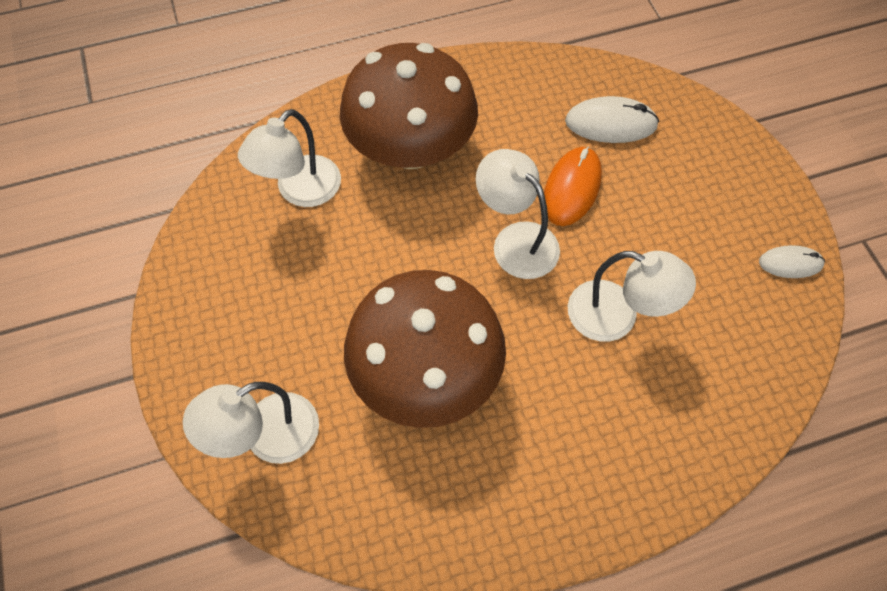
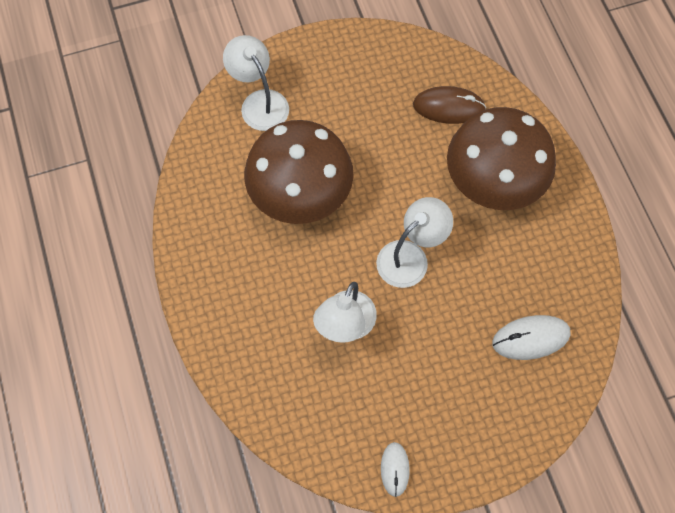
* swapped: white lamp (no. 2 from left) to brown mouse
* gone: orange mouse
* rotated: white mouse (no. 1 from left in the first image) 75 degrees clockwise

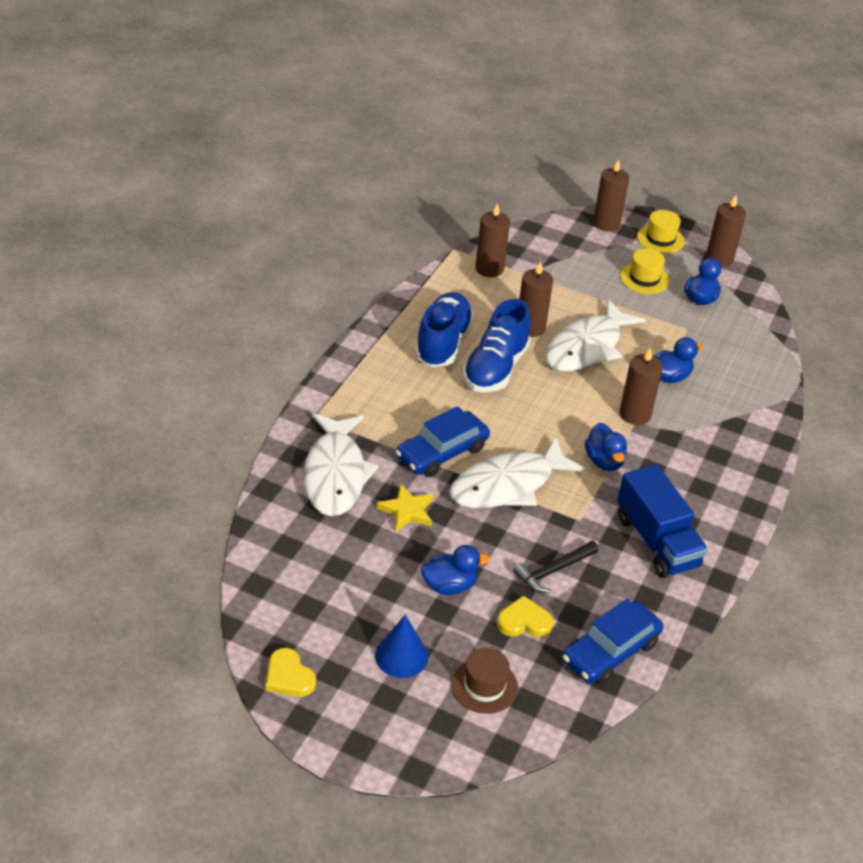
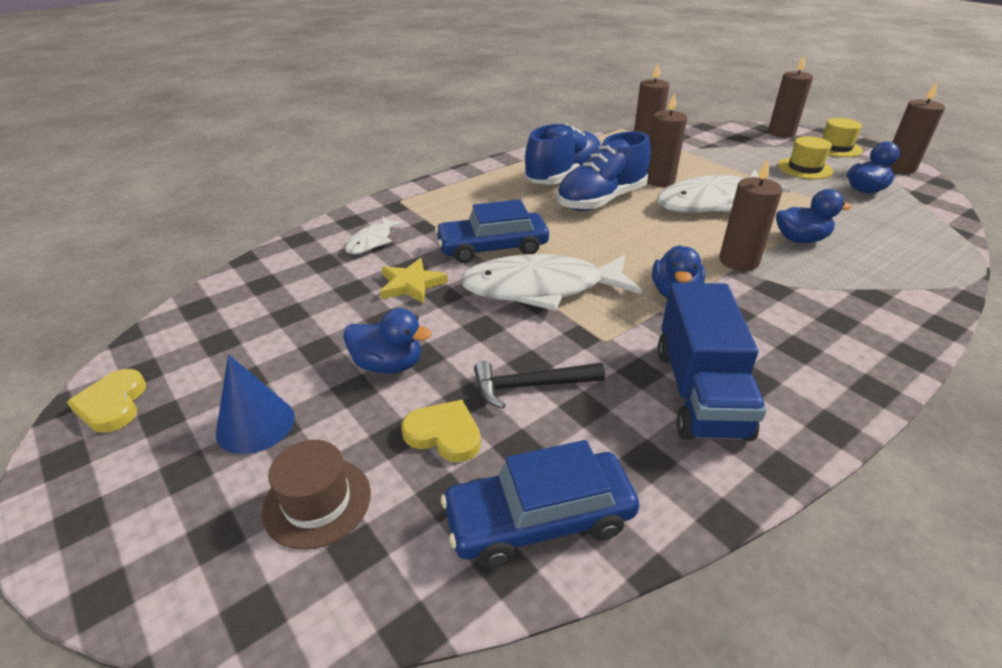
* scaled: white fish (no. 1 from left) x0.50

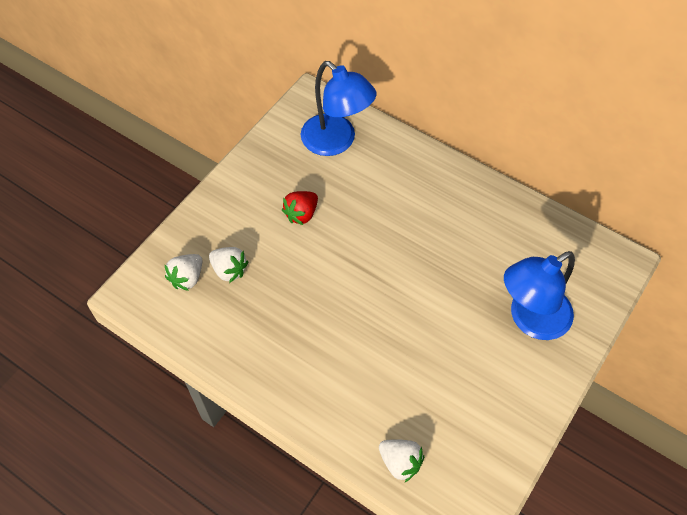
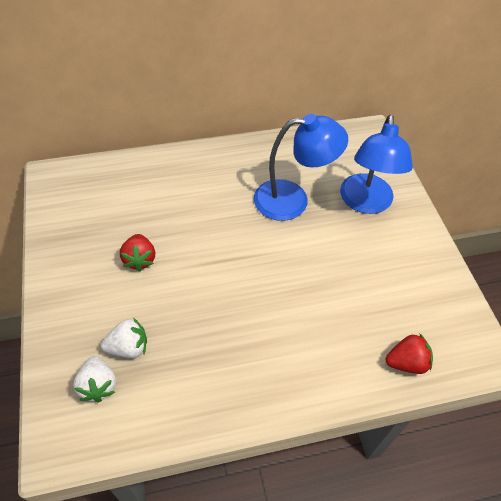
* shifted: blue lamp (no. 1 from left)
* repainted: white strawberry (no. 3 from left) to red strawberry (no. 2 from left)

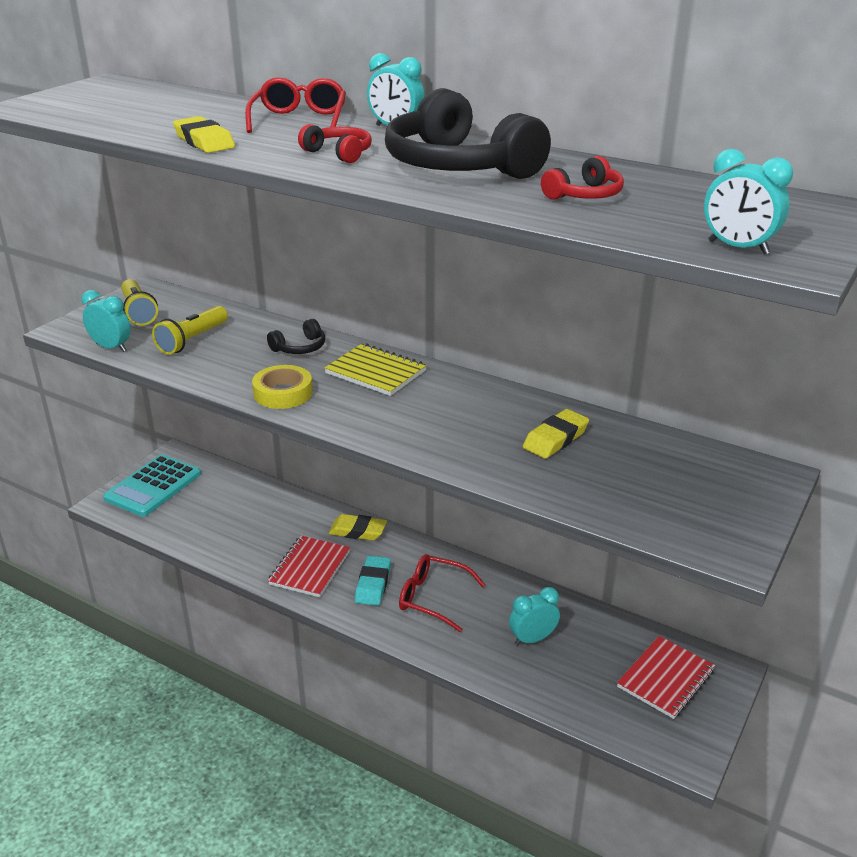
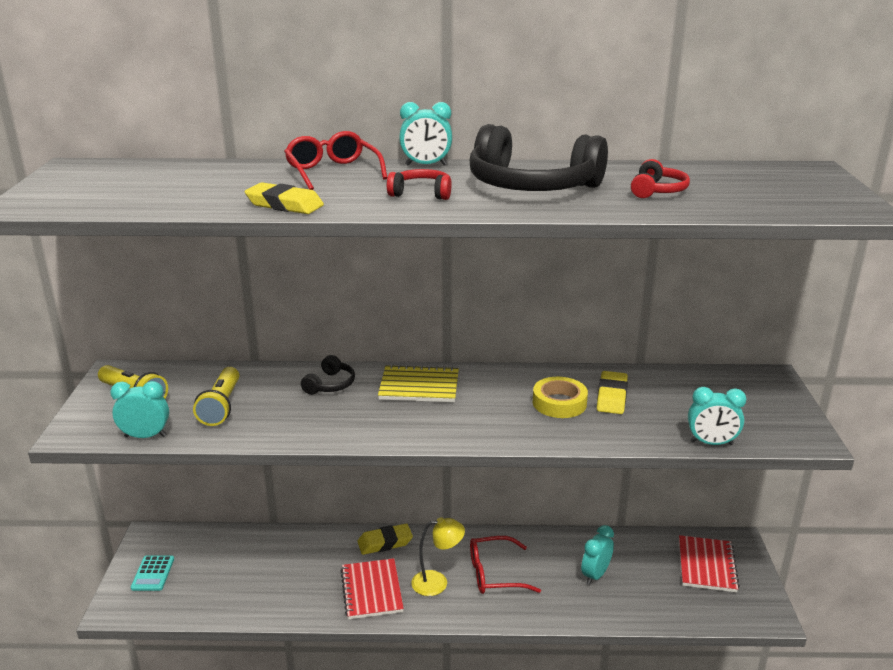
* scaled: turquoise calculator x0.52
* shifted: yellow tape
* swapped: turquoise eraser to yellow lamp
* shifted: turquoise clock (no. 4 from left)

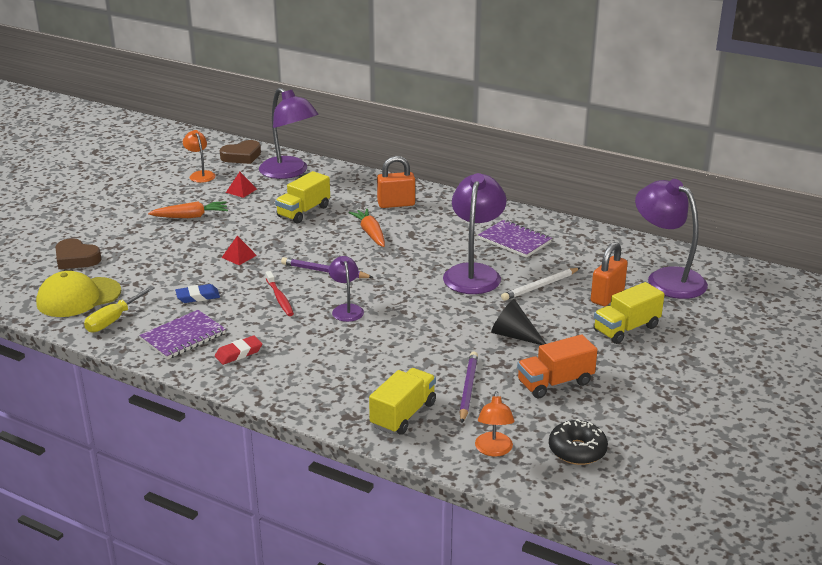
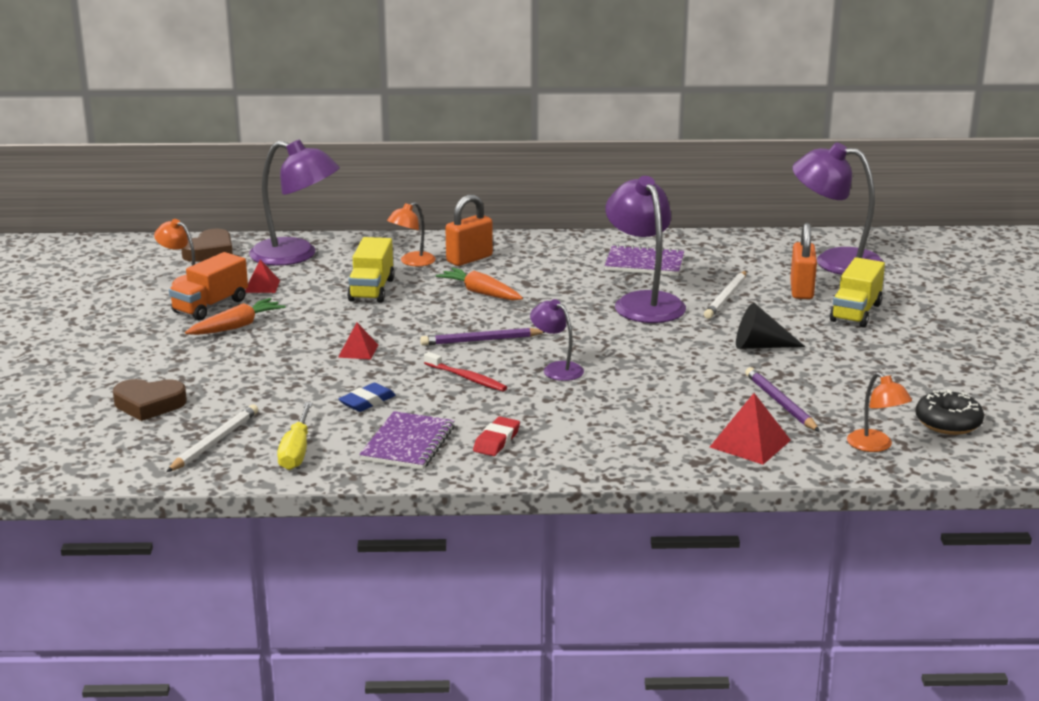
* swapped: yellow cap to white pencil (no. 1 from left)
* swapped: yellow truck (no. 2 from left) to red pyramid (no. 3 from left)
* shifted: orange truck
* new: orange lamp (no. 2 from left)

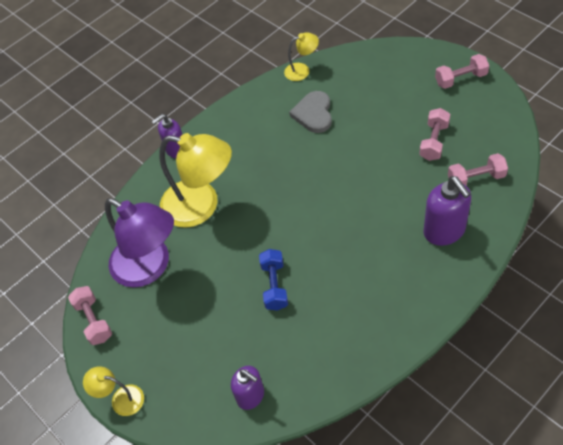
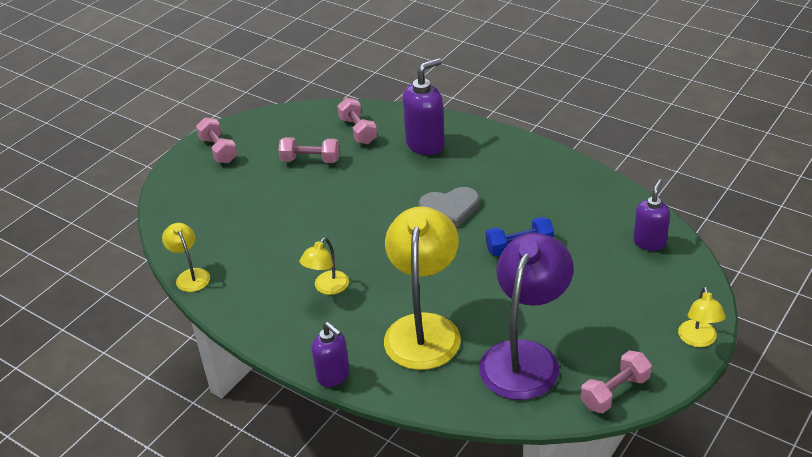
* shifted: grey heart
* new: yellow lamp (no. 2 from left)

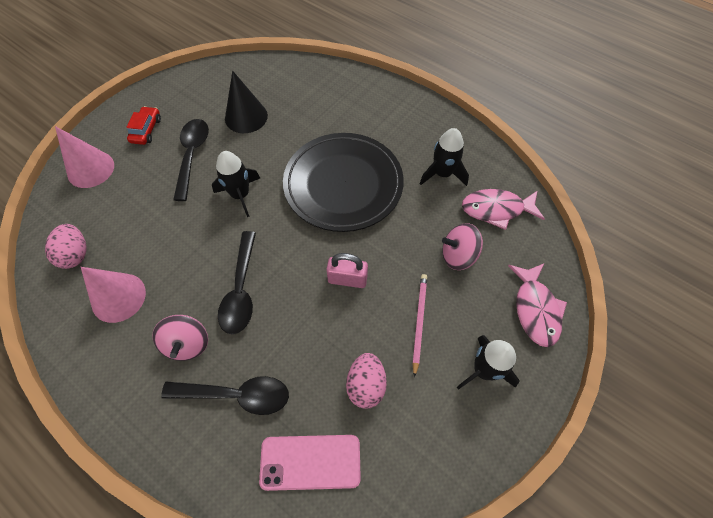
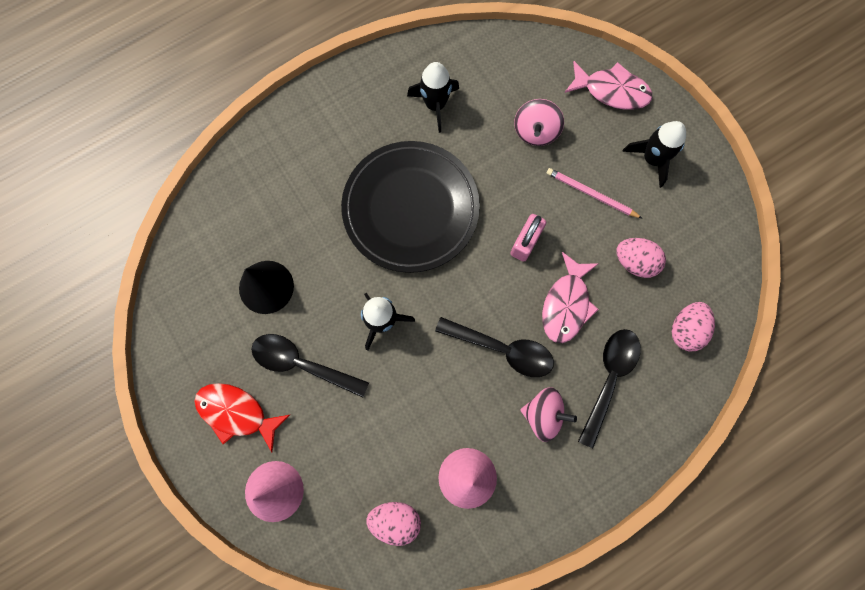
* swapped: red car to red fish
* swapped: pink phone to pink egg (no. 3 from left)
* shifted: pink fish (no. 1 from left)

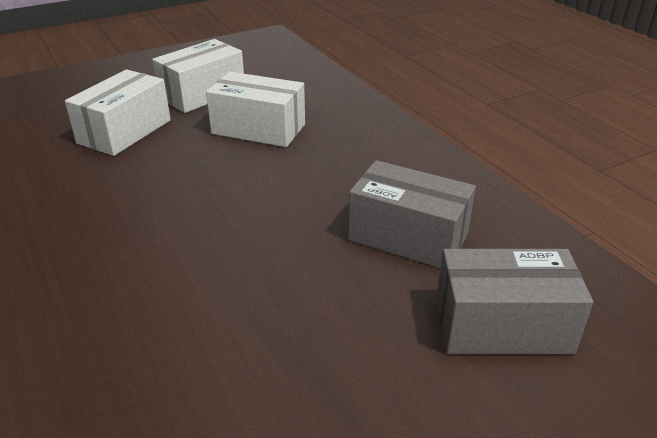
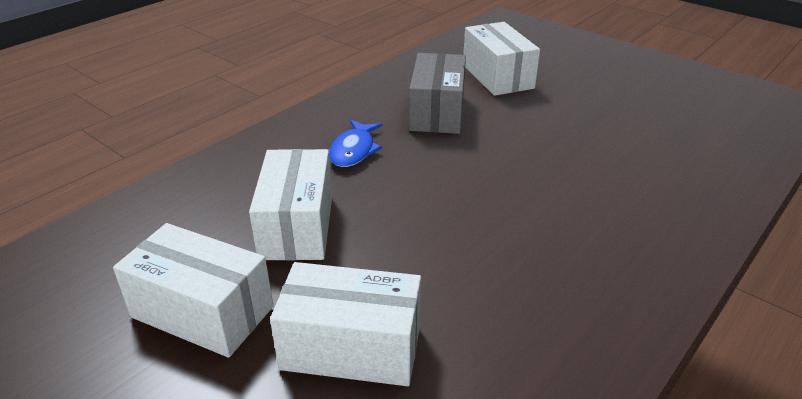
* repainted: grey box (no. 2 from left) to white box (no. 4 from left)
* new: blue fish

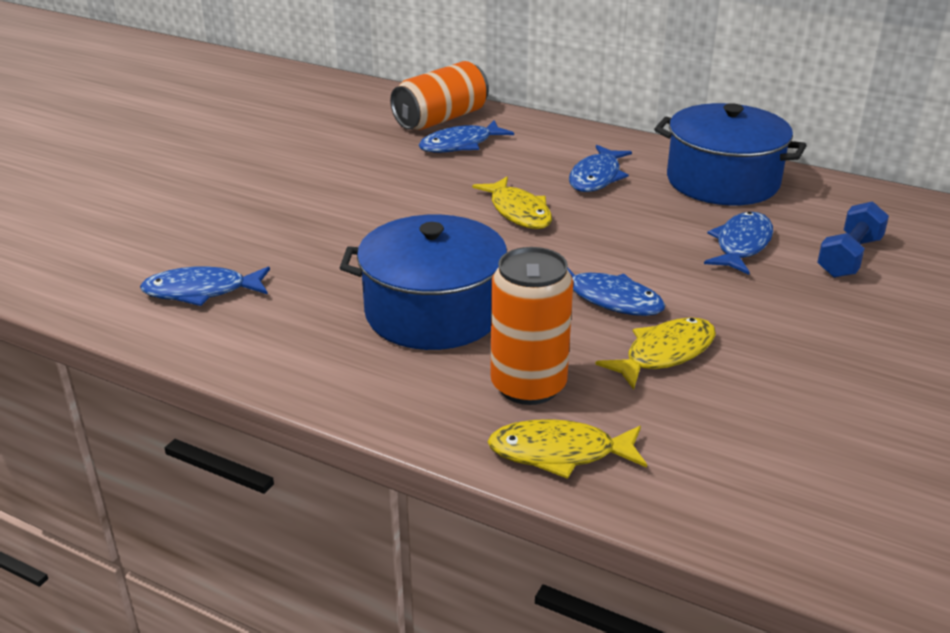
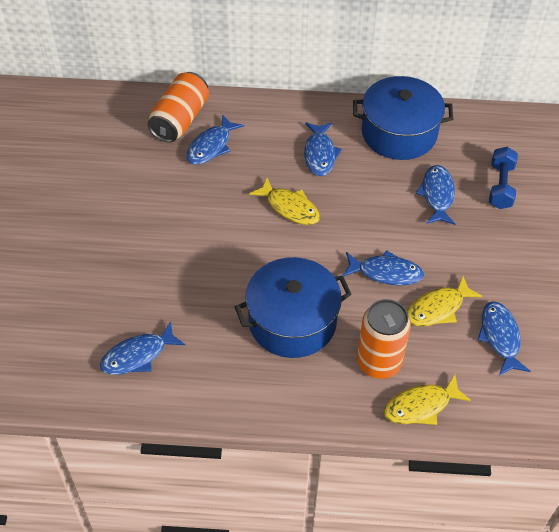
* rotated: yellow fish (no. 3 from left) 150 degrees counterclockwise
* new: blue fish (no. 6 from left)

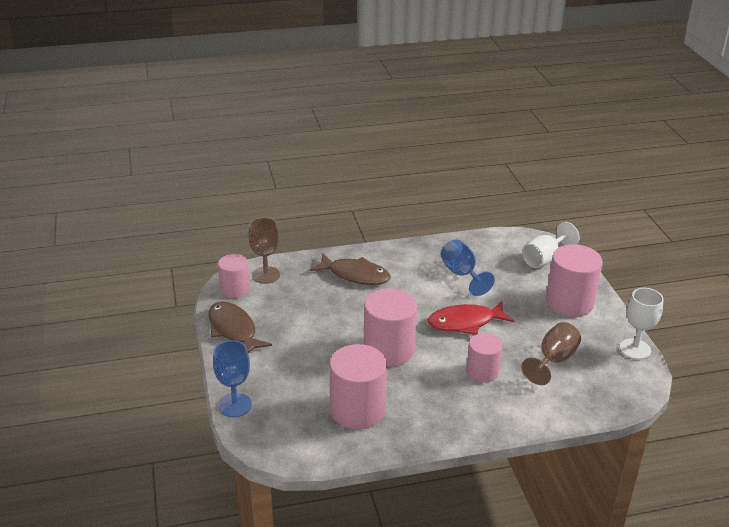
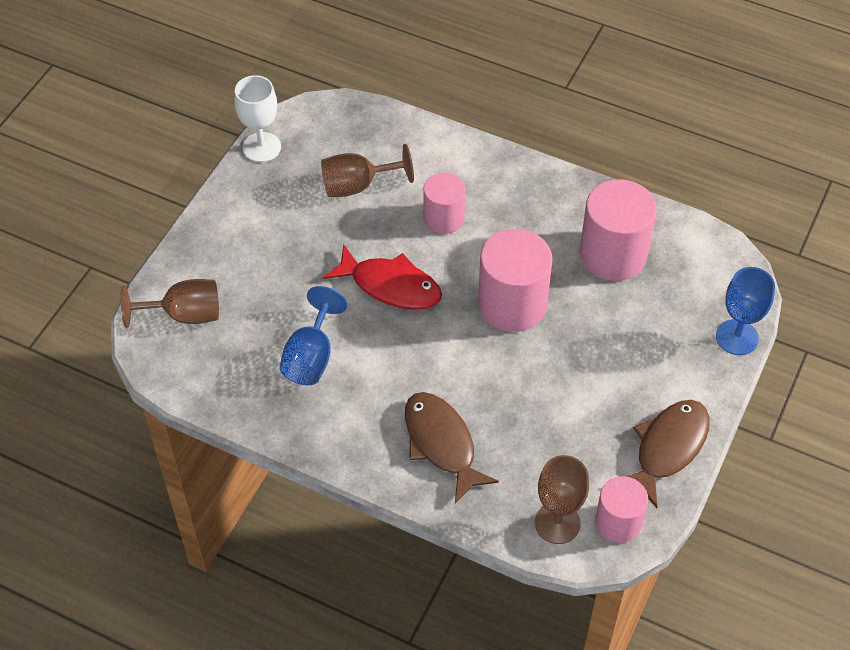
* rotated: brown fish (no. 1 from left in the first image) 150 degrees counterclockwise
* repainted: white goblet (no. 1 from left) to brown goblet (no. 1 from left)
* gone: pink cylinder (no. 5 from left)

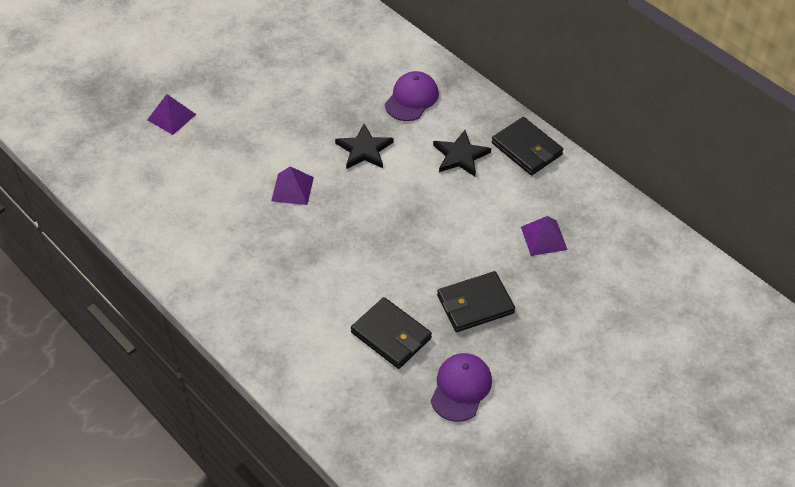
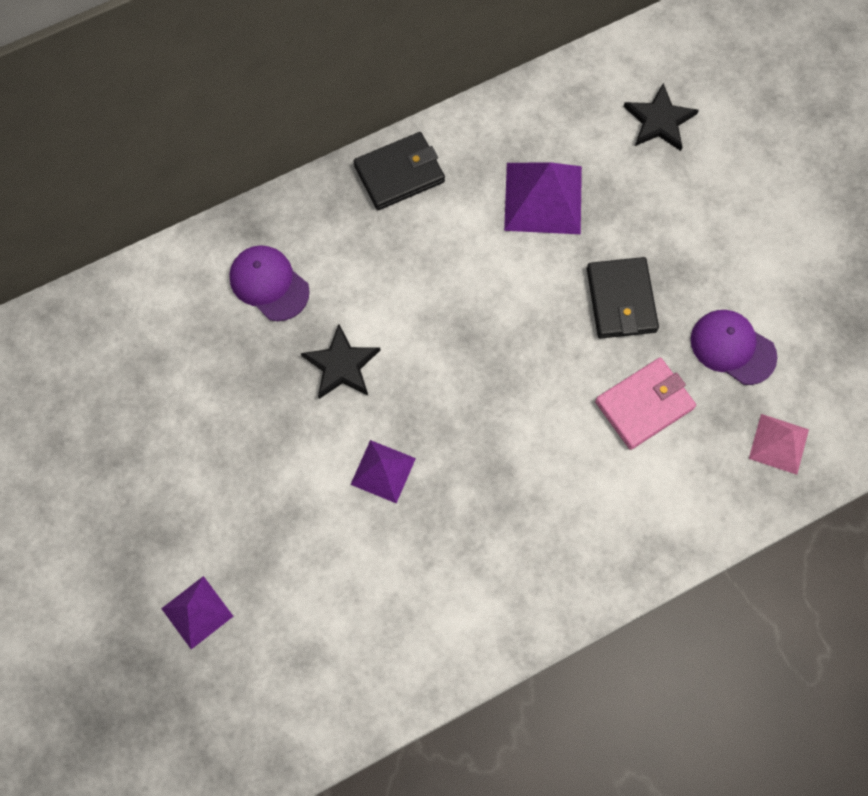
* repainted: black wallet (no. 1 from left) to pink wallet
* shifted: black star (no. 2 from left)
* scaled: purple pyramid (no. 3 from left) x1.64
* new: pink pyramid

